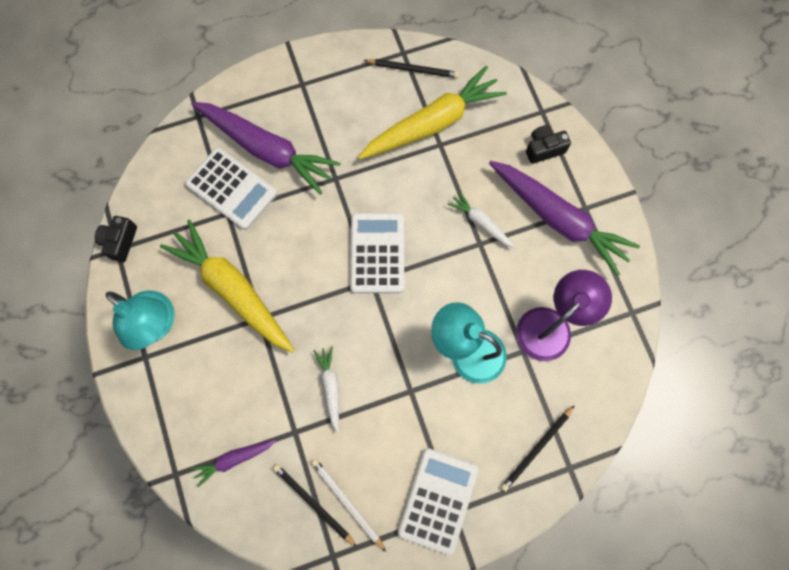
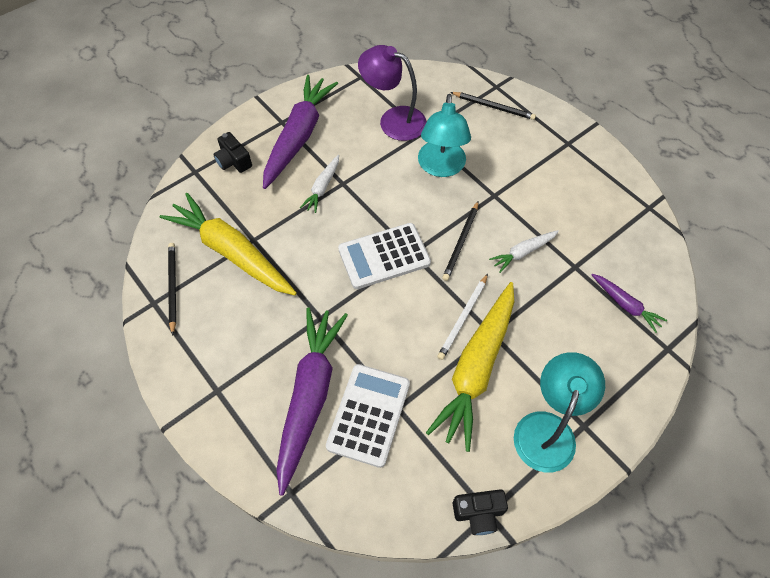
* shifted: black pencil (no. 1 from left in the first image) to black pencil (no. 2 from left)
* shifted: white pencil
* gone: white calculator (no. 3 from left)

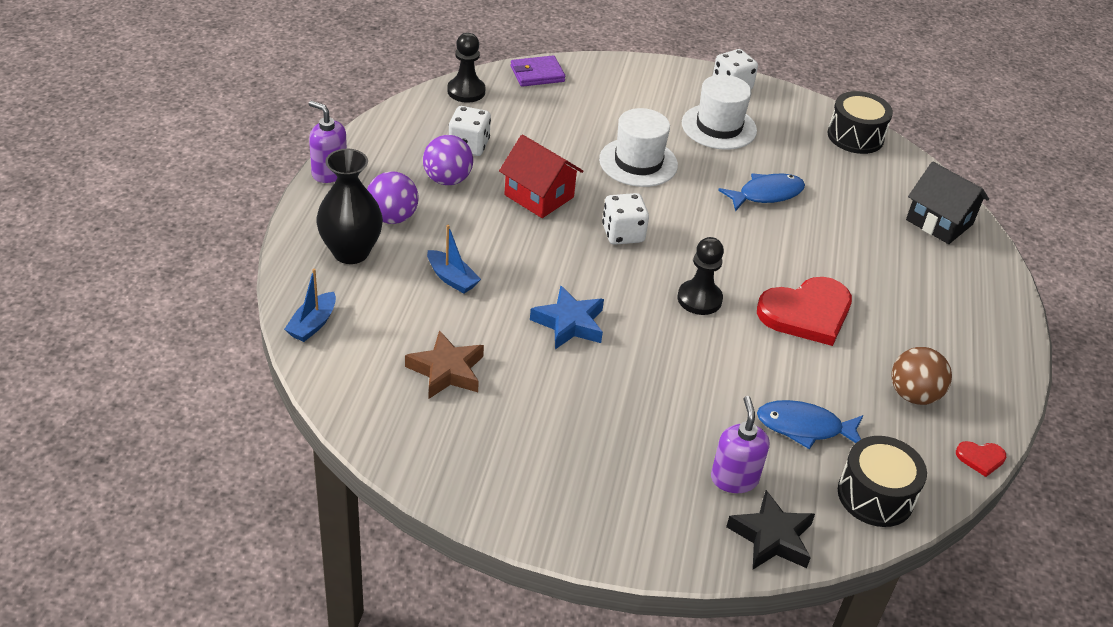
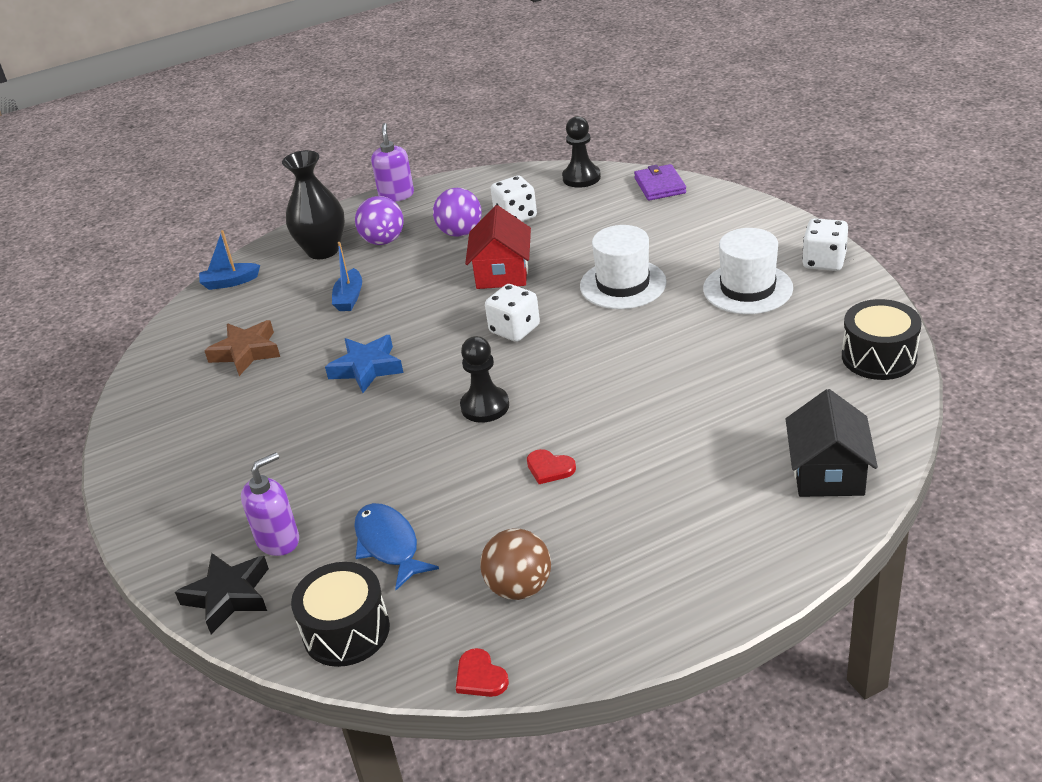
* rotated: purple wallet 45 degrees clockwise
* gone: blue fish (no. 1 from left)
* scaled: red heart (no. 1 from left in the first image) x0.44

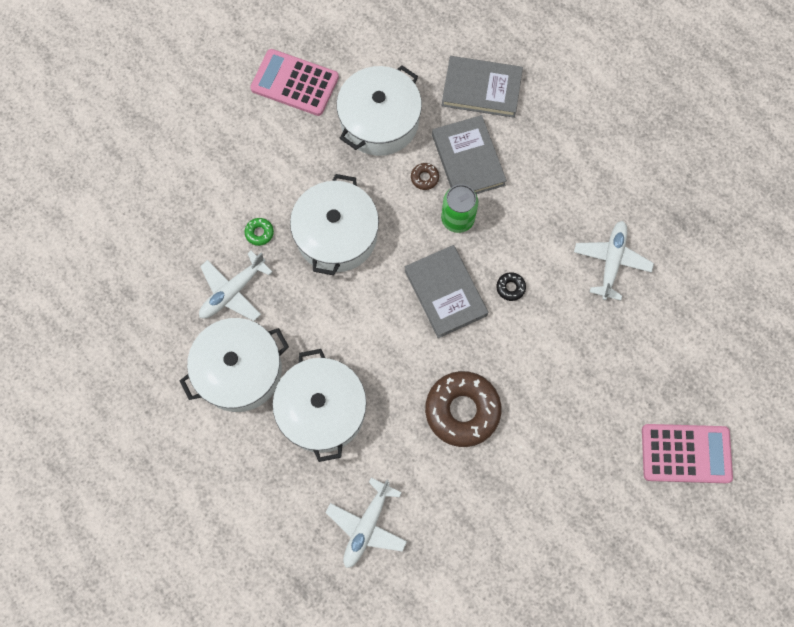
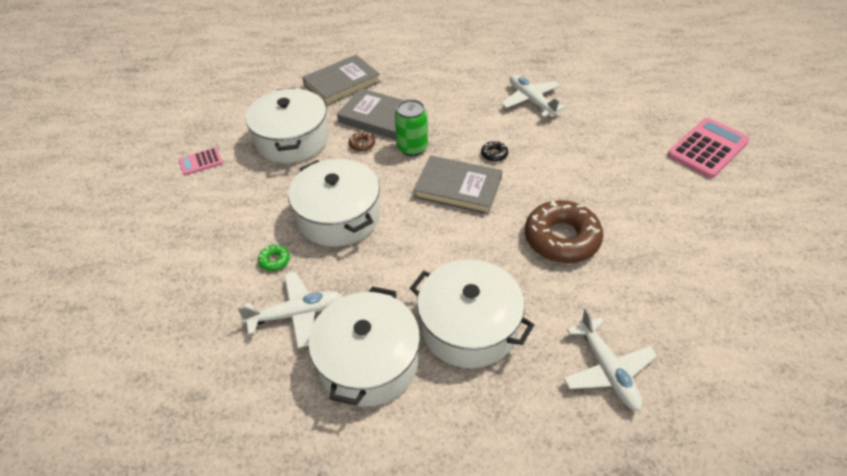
* rotated: white plane (no. 1 from left) 105 degrees counterclockwise
* scaled: pink calculator (no. 1 from left) x0.52

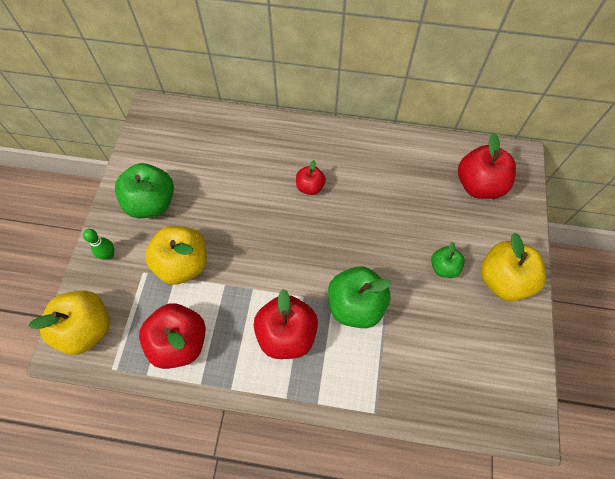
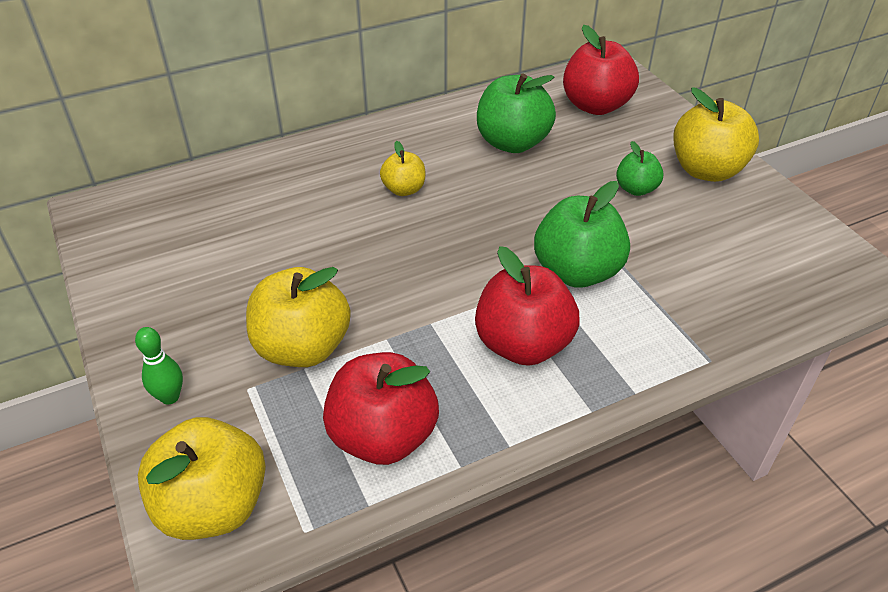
* shifted: green apple (no. 1 from left)
* repainted: red apple (no. 3 from left) to yellow apple (no. 3 from left)

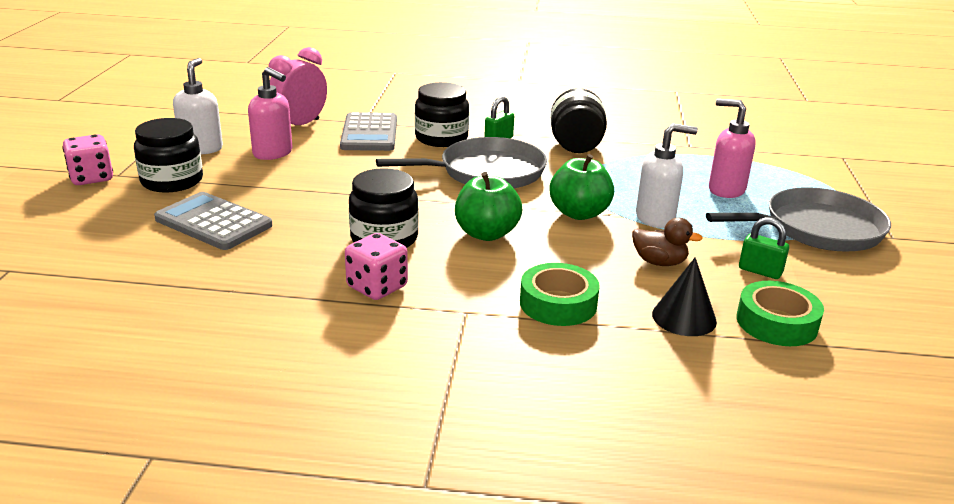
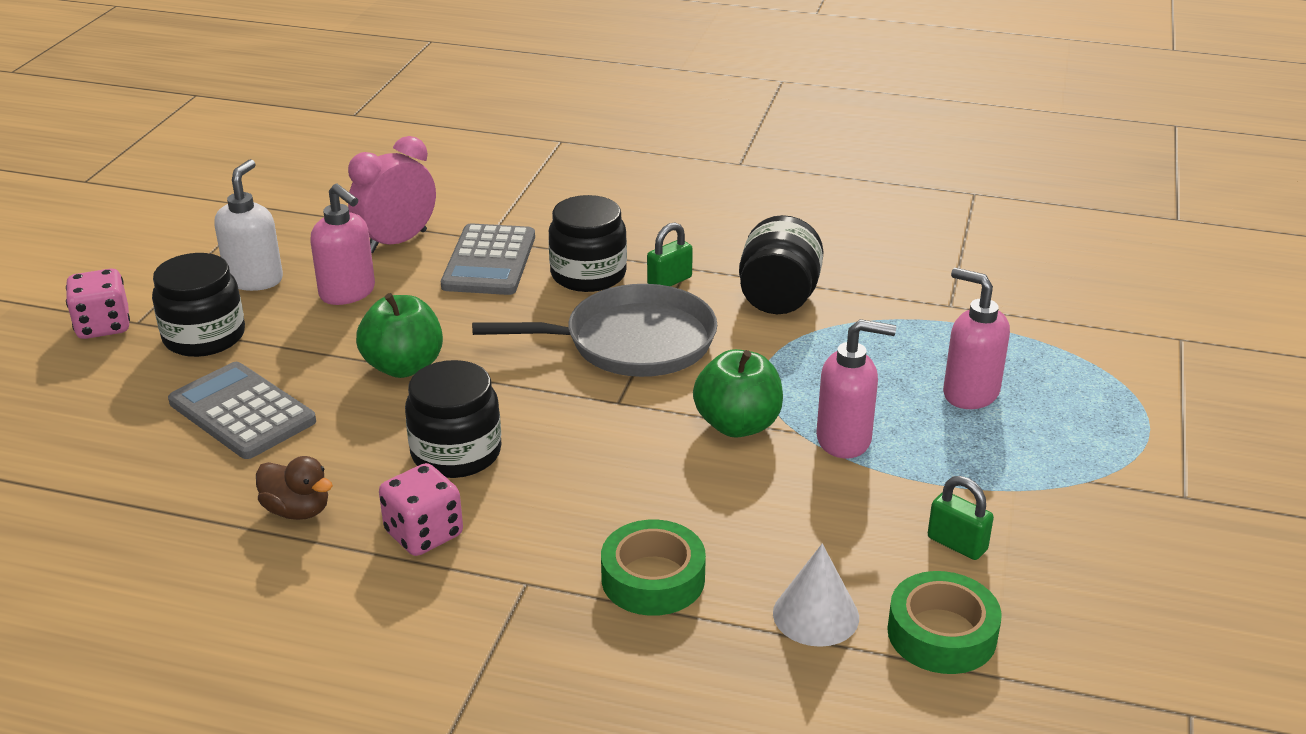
* shifted: green apple (no. 1 from left)
* shifted: brown duck
* repainted: white soap dispenser (no. 2 from left) to pink soap dispenser (no. 2 from left)
* repainted: black cone to white cone
* gone: grey pan (no. 2 from left)

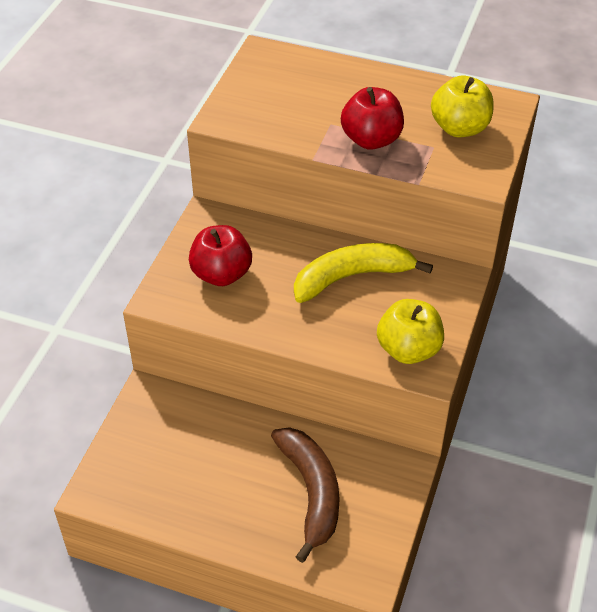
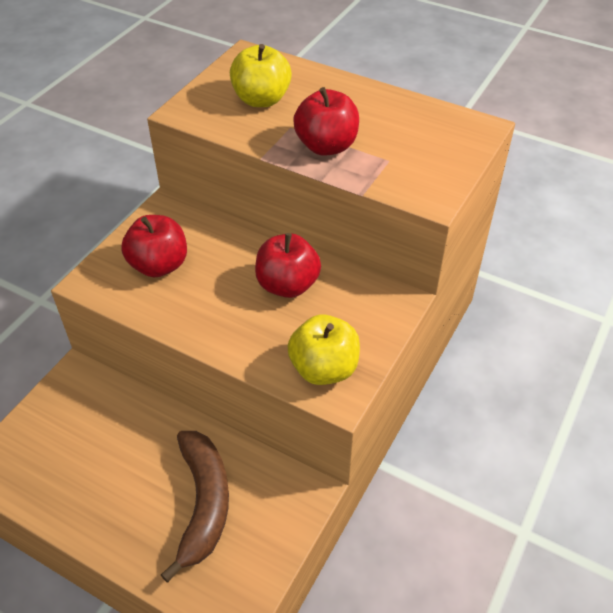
* swapped: yellow banana to red apple (no. 2 from left)
* shifted: yellow apple (no. 2 from left in the first image) to yellow apple (no. 1 from left)

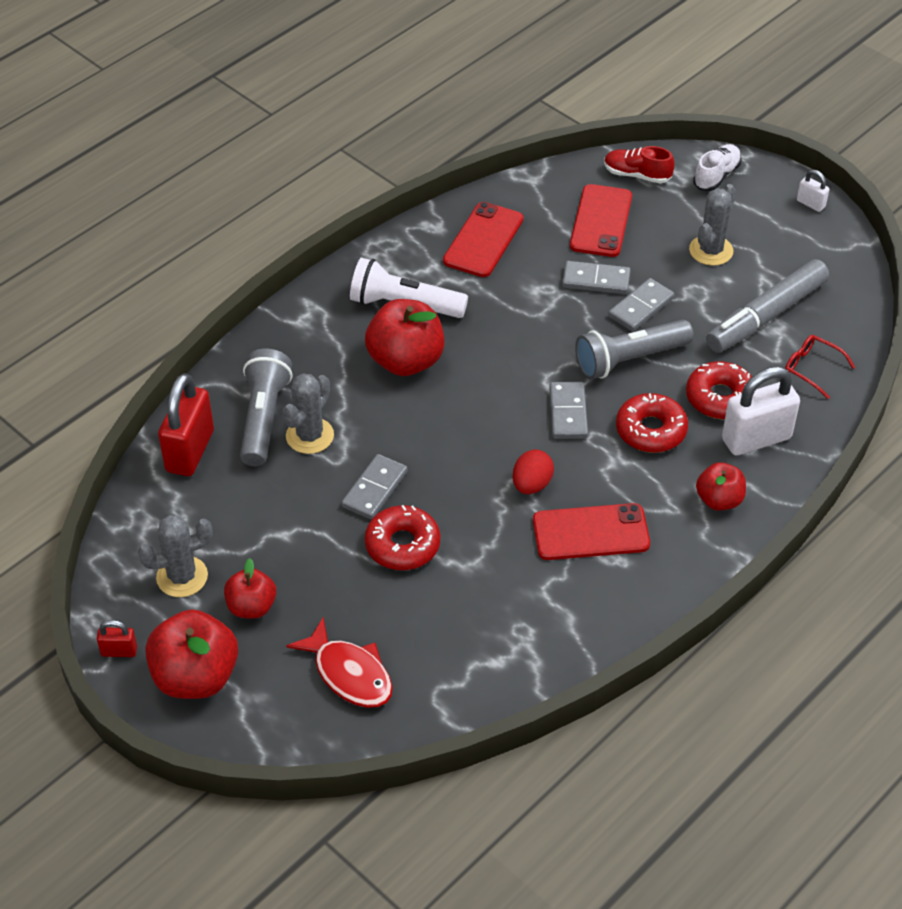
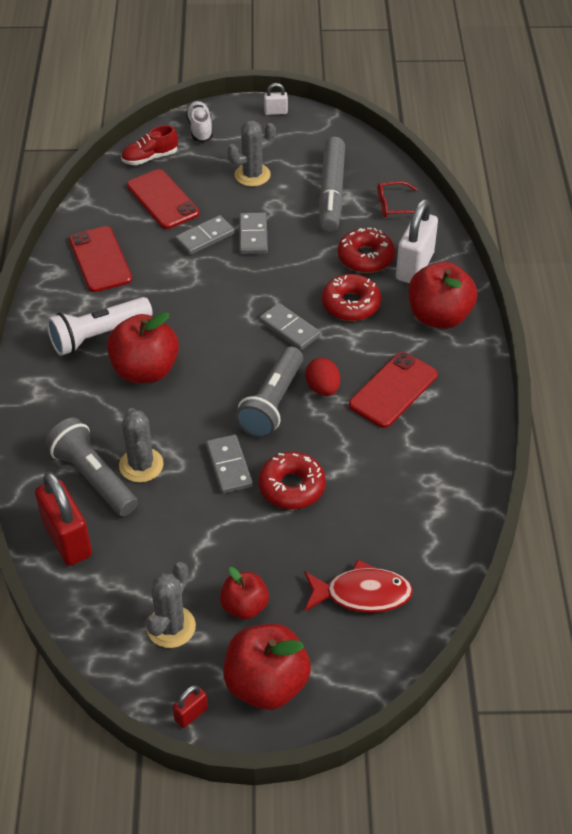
* shifted: grey flashlight (no. 2 from left)
* rotated: grey cactus (no. 3 from left) 75 degrees clockwise
* scaled: red apple (no. 4 from left) x1.70

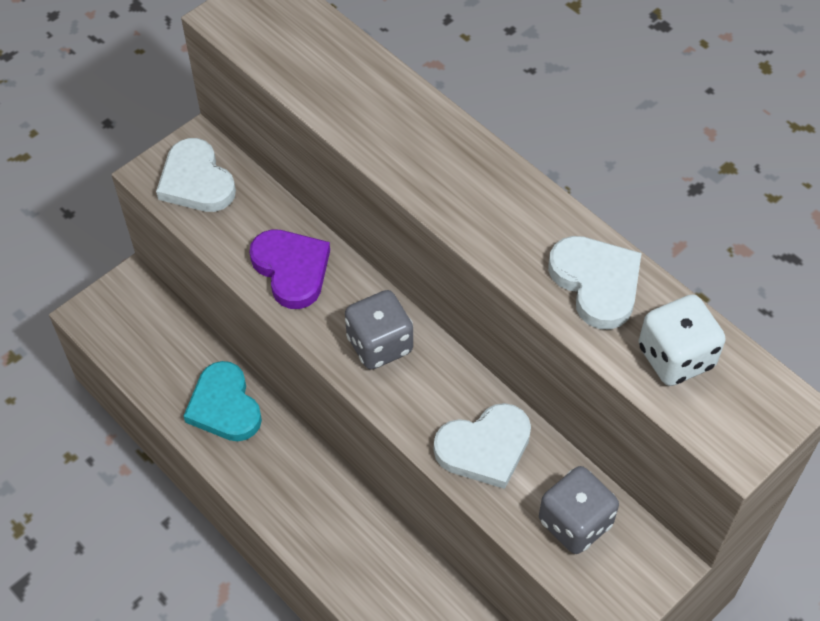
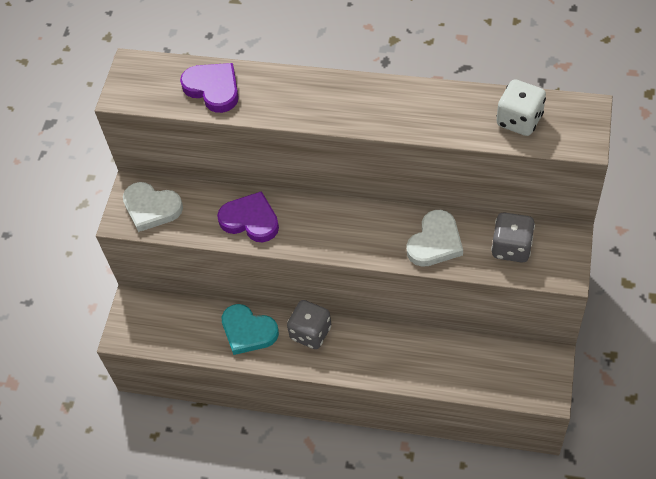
* shifted: grey dice (no. 1 from left)
* gone: white heart (no. 3 from left)
* new: purple heart (no. 1 from left)

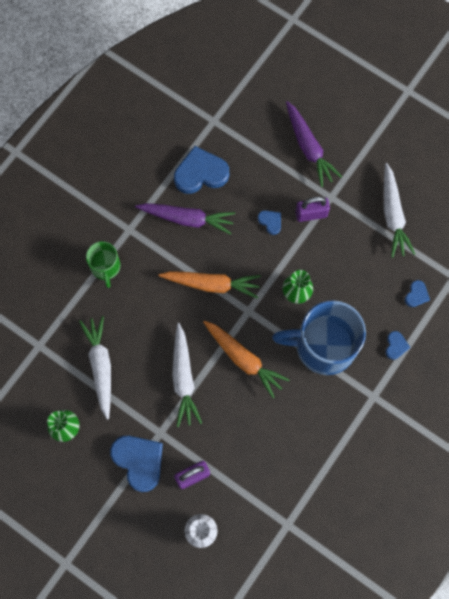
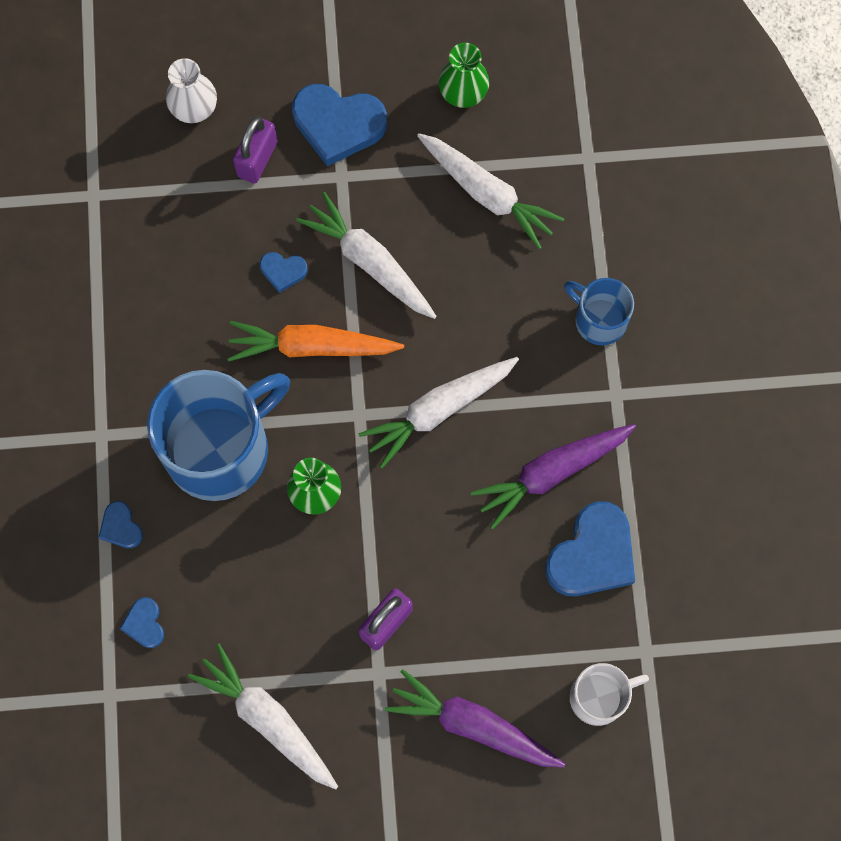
* repainted: green mug to blue mug (no. 2 from left)
* repainted: orange carrot (no. 1 from left) to white carrot (no. 3 from left)
* shifted: blue heart (no. 3 from left)
* new: white mug

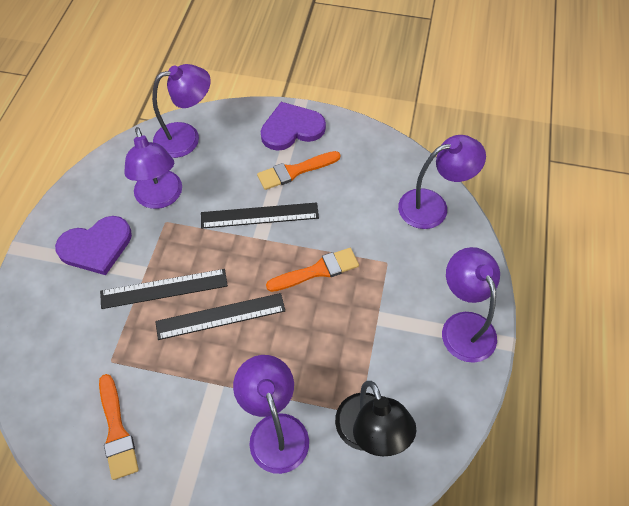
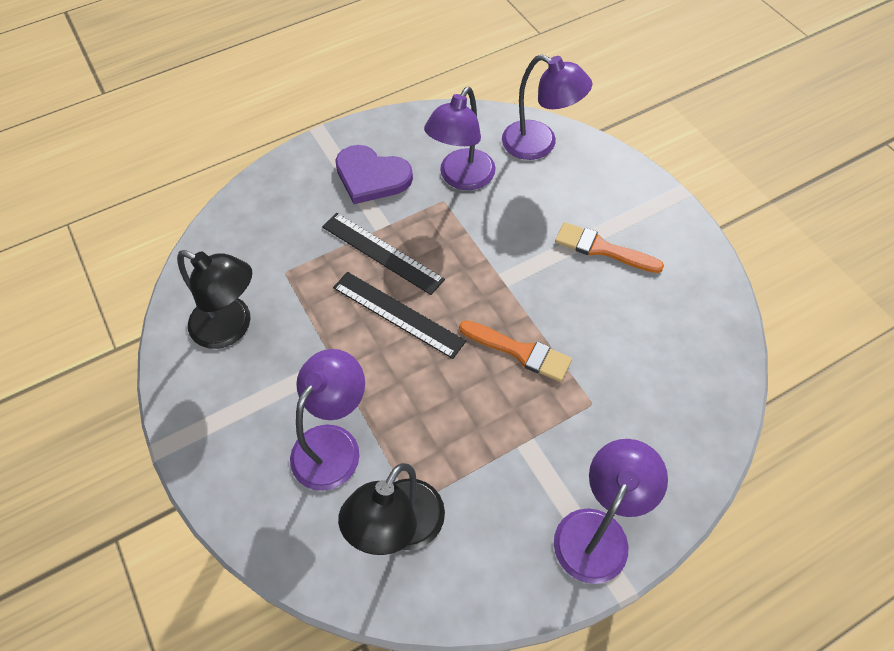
* swapped: orange brush (no. 1 from left) to black lamp (no. 1 from left)
* gone: black ruler (no. 3 from left)
* gone: purple heart (no. 2 from left)
* gone: purple lamp (no. 4 from left)

